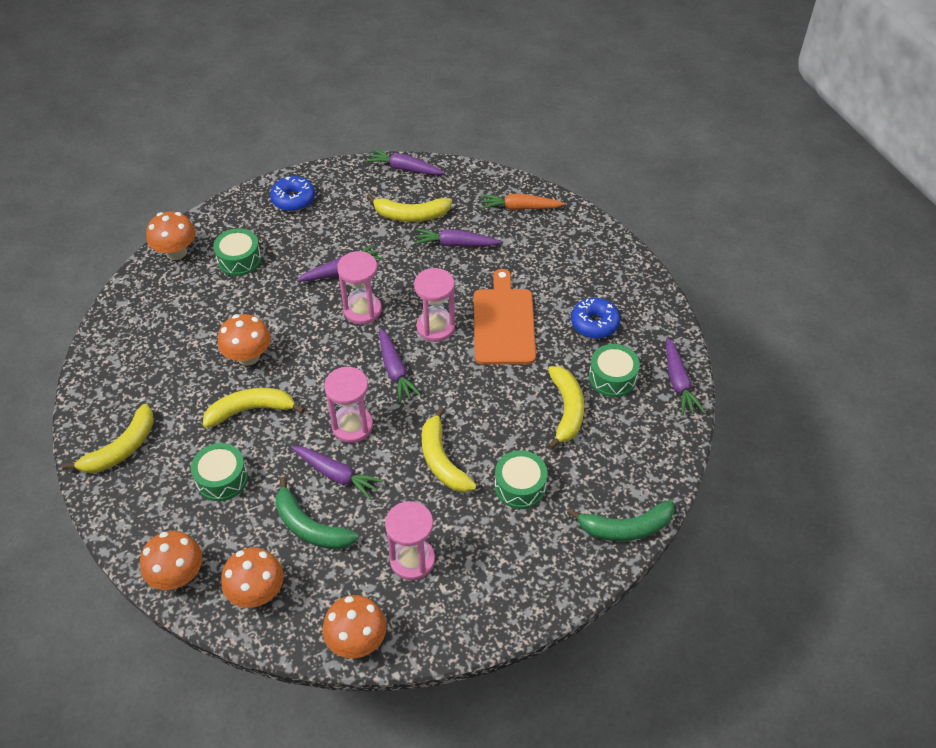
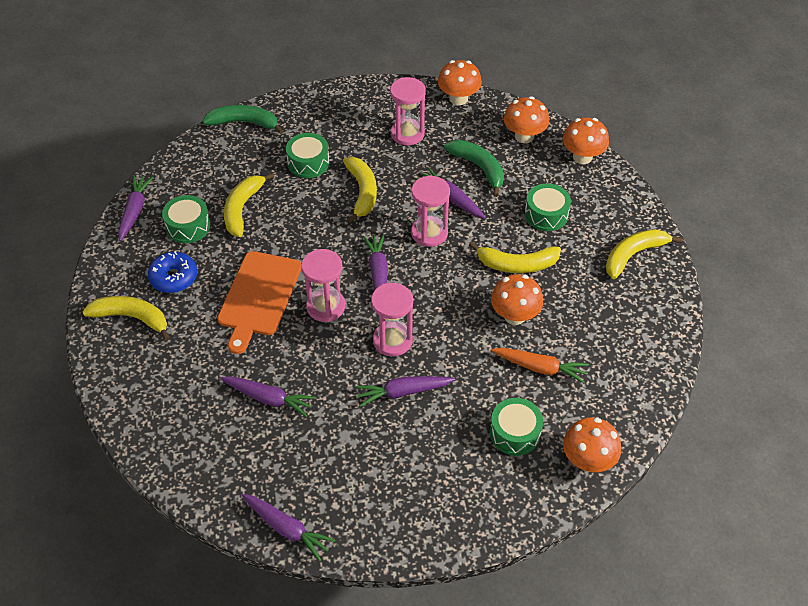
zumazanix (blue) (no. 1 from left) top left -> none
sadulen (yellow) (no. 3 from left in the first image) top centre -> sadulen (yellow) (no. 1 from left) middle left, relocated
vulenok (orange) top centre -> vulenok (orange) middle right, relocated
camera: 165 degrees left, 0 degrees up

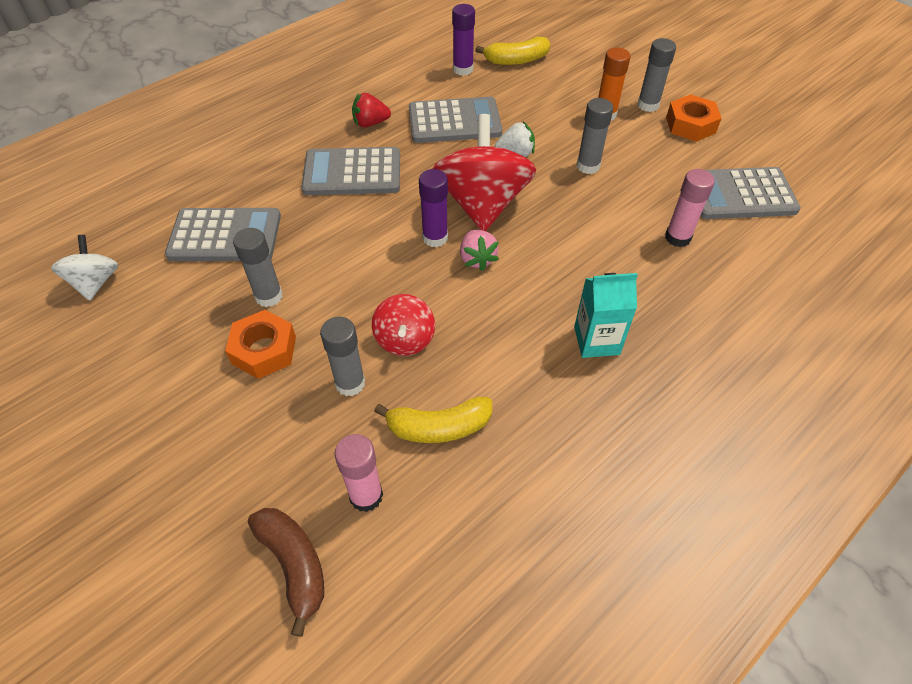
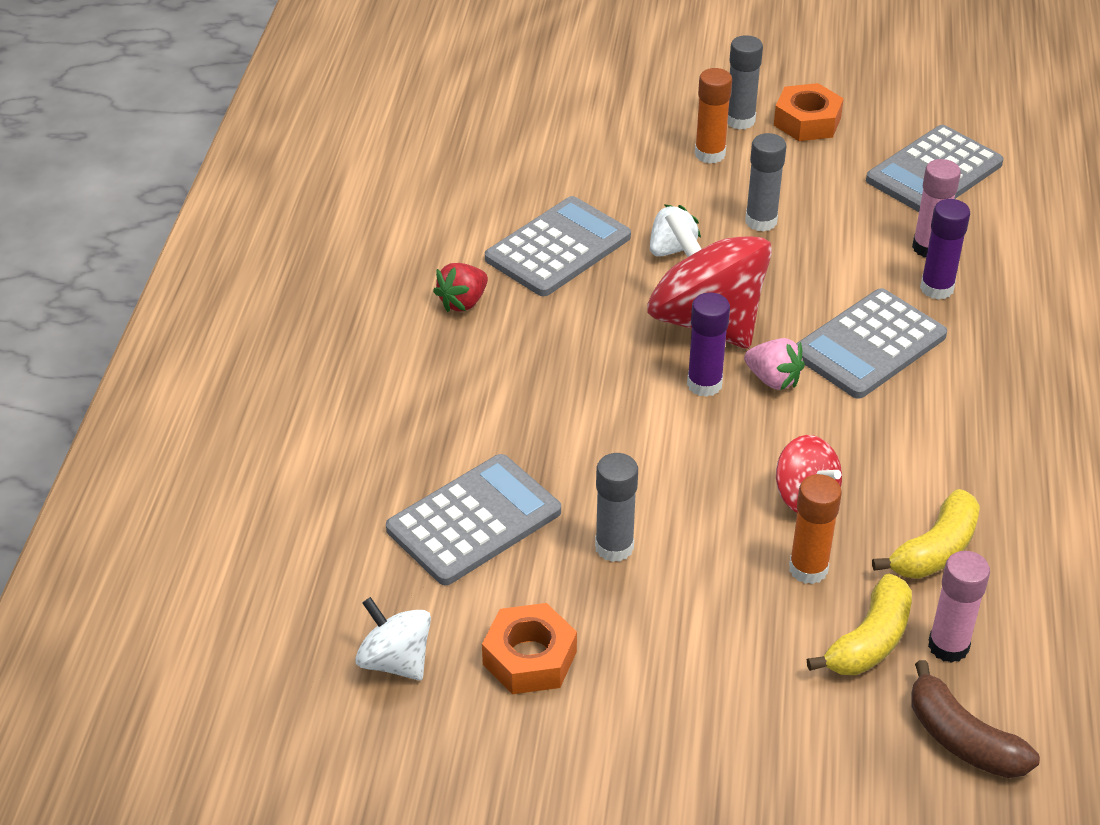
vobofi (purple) (no. 2 from left) top centre -> vobofi (purple) (no. 2 from left) top right, relocated
sadulen (yellow) (no. 2 from left in the first image) top centre -> sadulen (yellow) (no. 1 from left) bottom right, relocated
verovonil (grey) (no. 2 from left in the first image) top centre -> verovonil (grey) (no. 3 from left) middle right, relocated
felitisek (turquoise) centre -> none
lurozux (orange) (no. 1 from left) middle left -> lurozux (orange) (no. 1 from left) bottom centre, relocated
vobofi (grey) (no. 2 from left) centre -> vobofi (orange) (no. 2 from left) middle right
sadulen (brown) bottom left -> sadulen (brown) bottom right, 150 degrees counterclockwise
camera: 40 degrees left, 10 degrees down

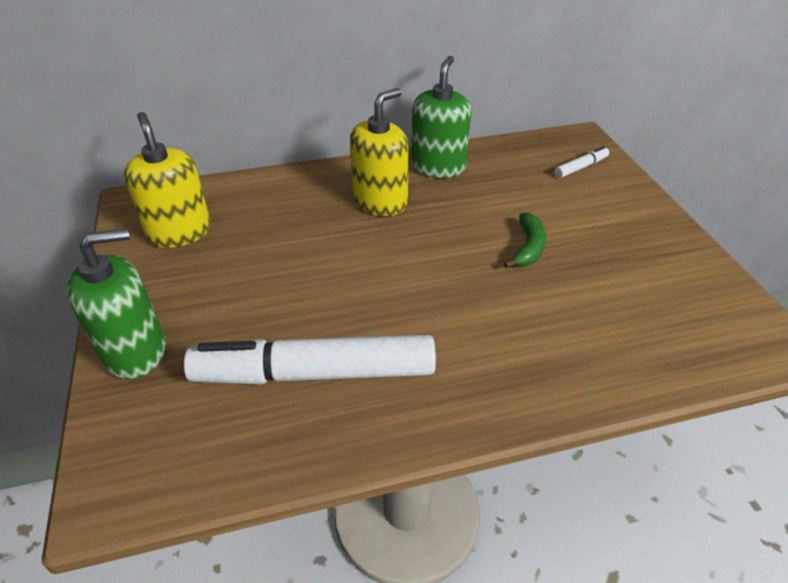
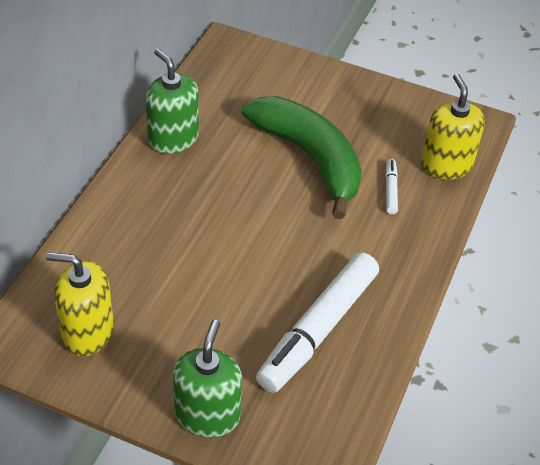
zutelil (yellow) (no. 2 from left) top centre -> zutelil (yellow) (no. 2 from left) top right, relocated
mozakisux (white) (no. 2 from left) top right -> mozakisux (white) (no. 2 from left) middle right, relocated
sadulen (green) centre, x2.45
camera: 55 degrees left, 5 degrees up

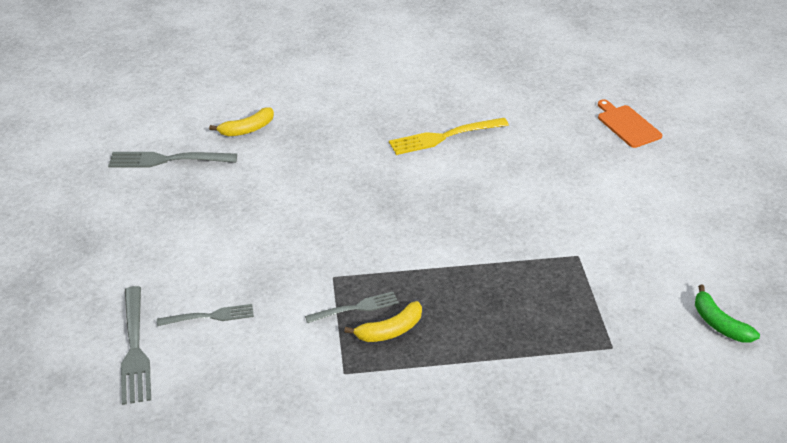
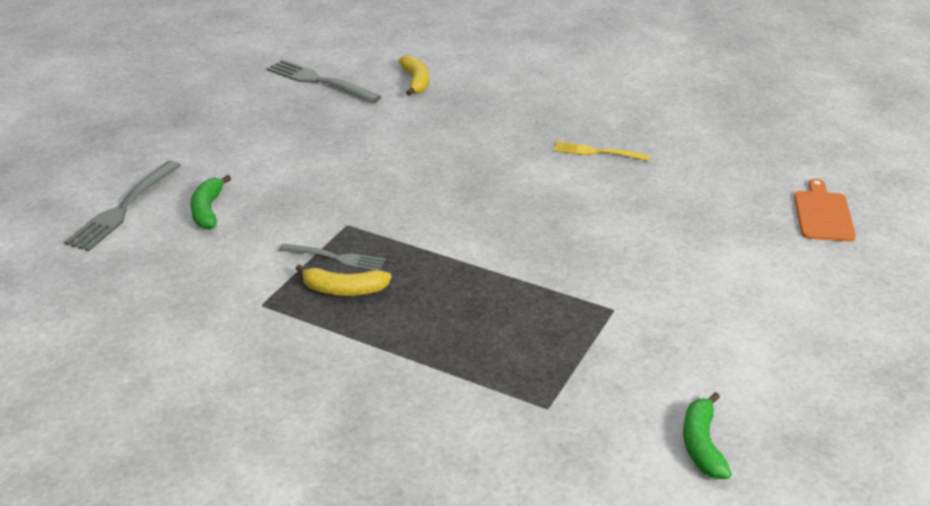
sadulen (yellow) (no. 1 from left in the first image) top left -> sadulen (yellow) (no. 2 from left) top centre, 105 degrees counterclockwise
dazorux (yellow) top centre, x0.64
dazorux (grey) (no. 3 from left) bottom left -> sadulen (green) (no. 1 from left) middle left
camera: 35 degrees right, 5 degrees down

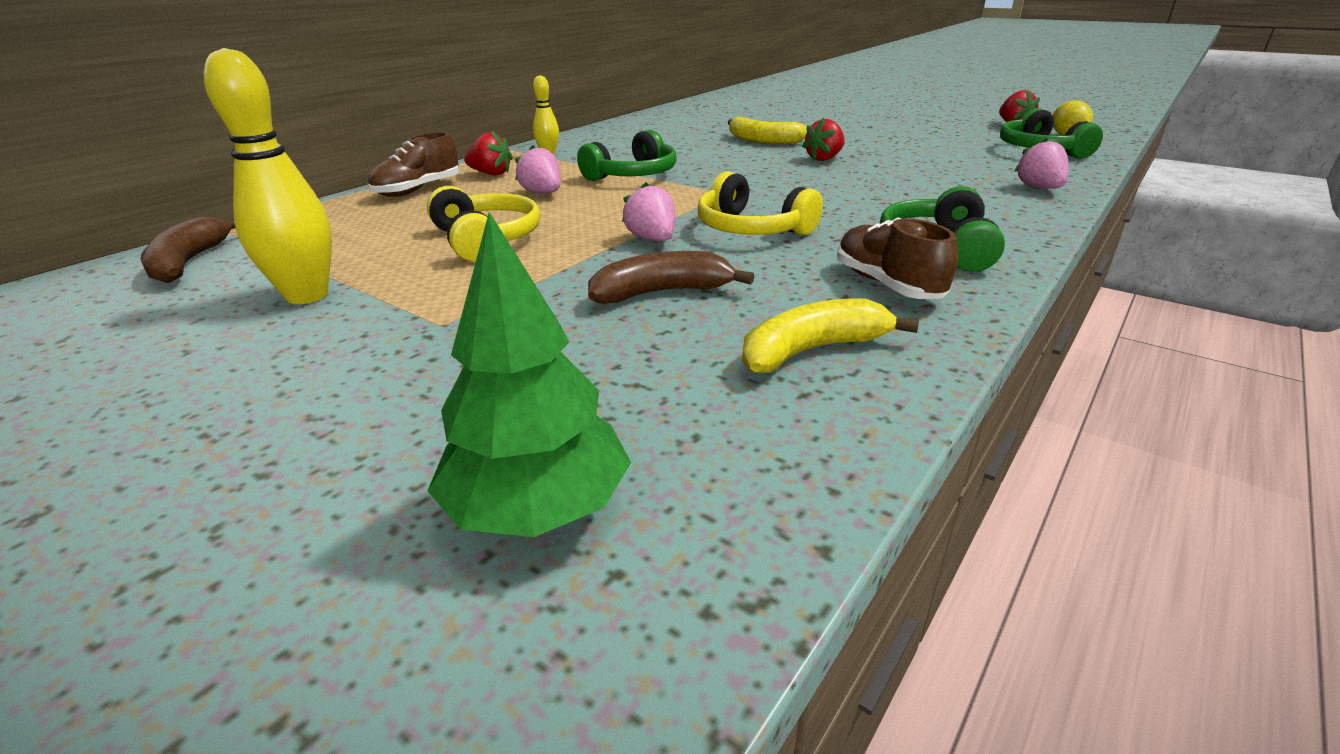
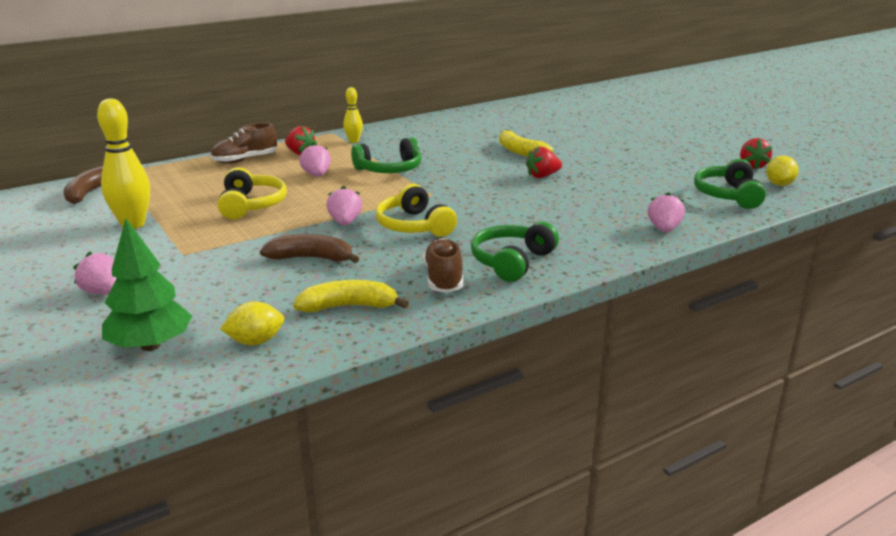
none -> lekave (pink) (no. 1 from left) middle left
none -> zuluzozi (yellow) (no. 1 from left) middle left
camera: 20 degrees right, 5 degrees down

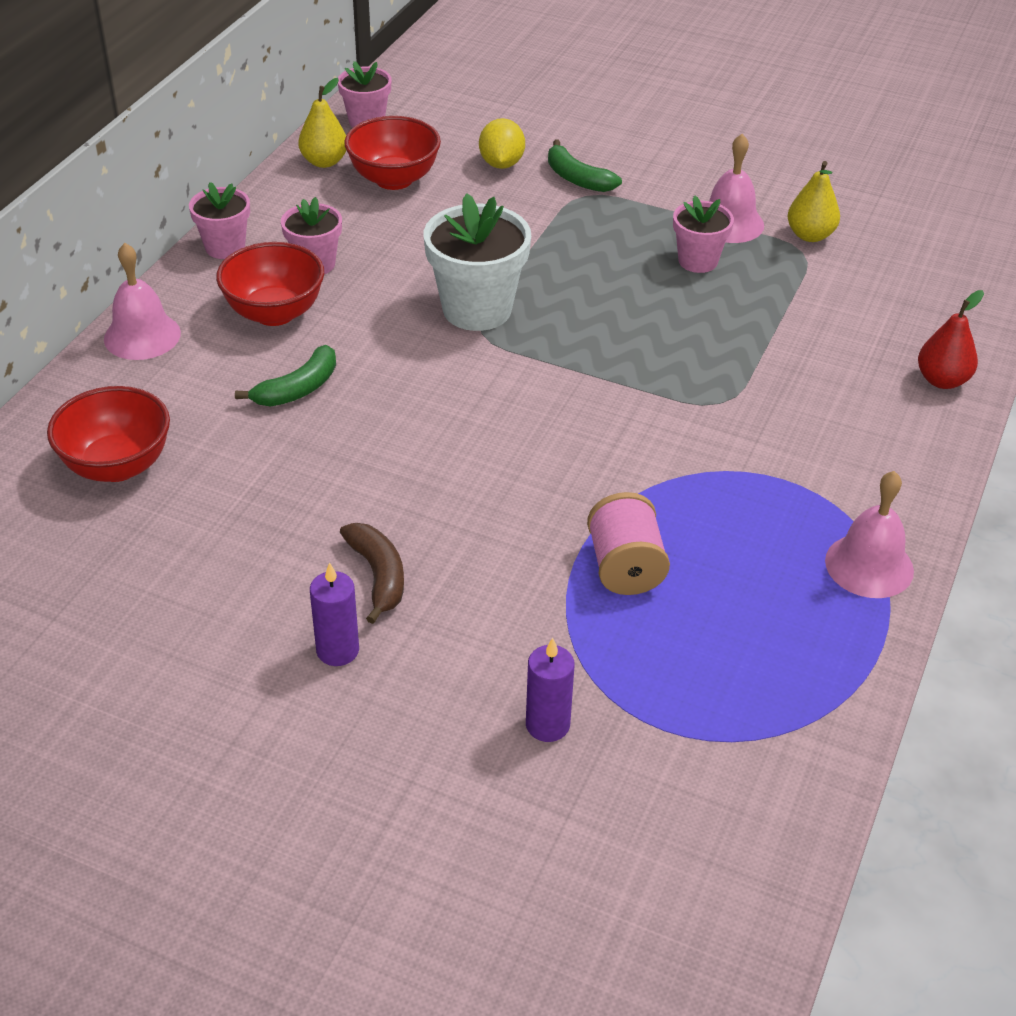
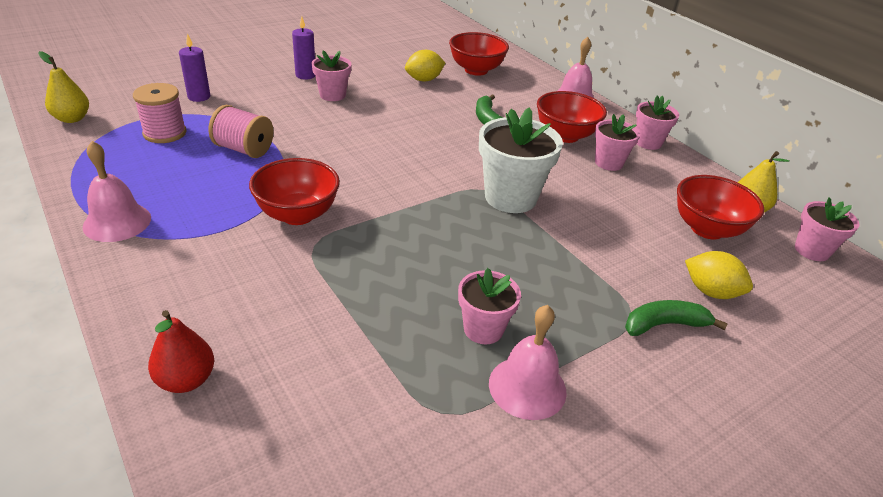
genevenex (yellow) (no. 2 from left in the first image) top right -> genevenex (yellow) (no. 1 from left) top left, relocated
sadulen (brown) centre -> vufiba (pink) (no. 1 from left) top centre
none -> zuluzozi (yellow) (no. 1 from left) top centre
none -> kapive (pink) (no. 1 from left) top left
none -> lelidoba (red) (no. 1 from left) middle left
camera: 120 degrees right, 5 degrees down

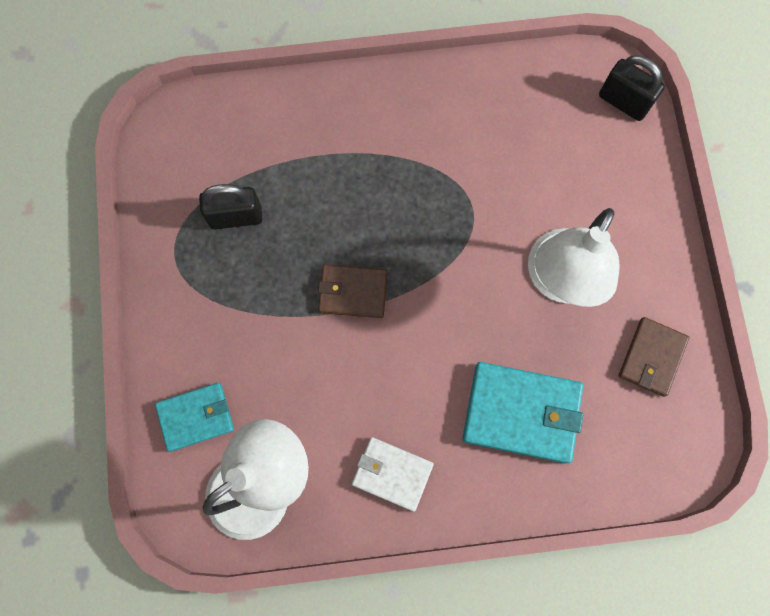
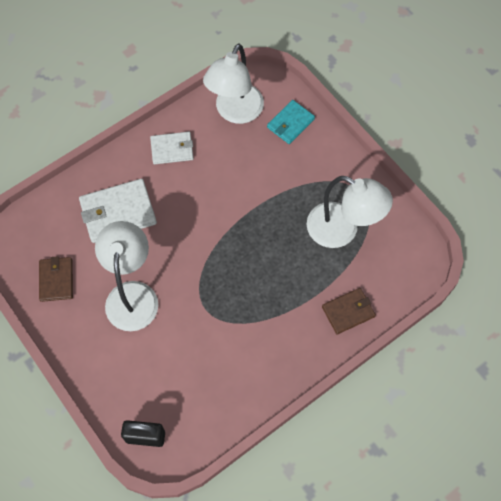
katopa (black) (no. 1 from left) middle left -> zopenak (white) (no. 3 from left) middle right
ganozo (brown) (no. 1 from left in the first image) centre -> ganozo (brown) (no. 2 from left) middle right, relocated
ganozo (turquoise) (no. 2 from left) bottom right -> ganozo (white) (no. 1 from left) middle left
camera: 150 degrees right, 10 degrees down

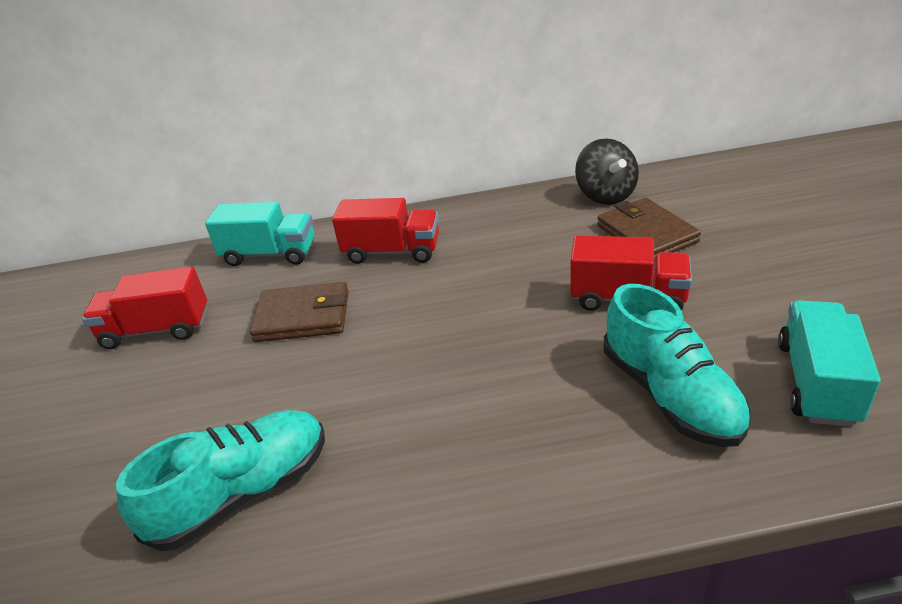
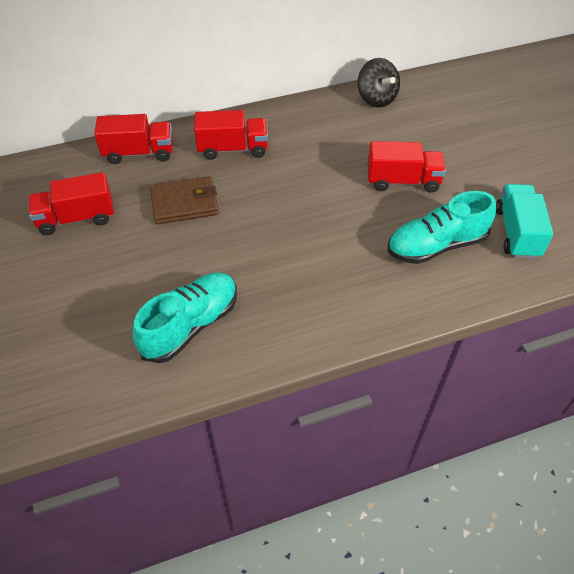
ganozo (brown) (no. 2 from left) middle right -> none
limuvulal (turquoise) (no. 1 from left) middle left -> limuvulal (red) (no. 2 from left) top left
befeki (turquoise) (no. 2 from left) middle right, 105 degrees clockwise
camera: 15 degrees left, 15 degrees up

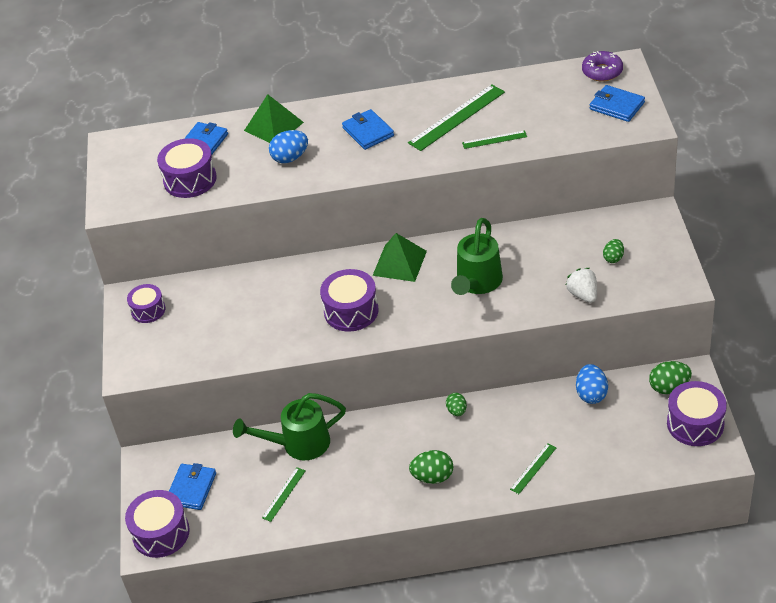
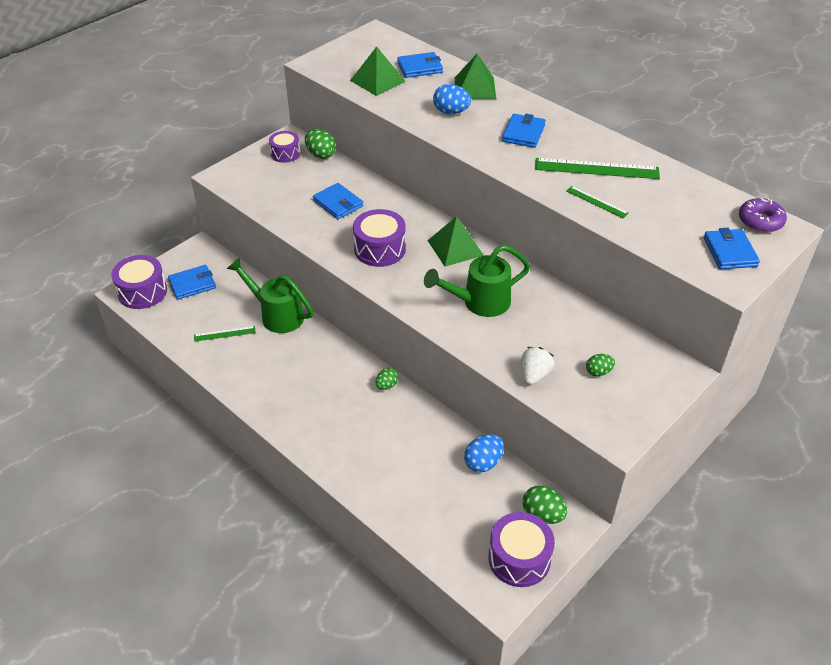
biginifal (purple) (no. 3 from left) top left -> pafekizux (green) (no. 1 from left) top centre
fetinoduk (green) (no. 4 from left) bottom right -> none
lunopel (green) (no. 1 from left) bottom centre -> lunopel (green) (no. 1 from left) top centre, relocated
none -> ganozo (blue) (no. 2 from left) top centre
camera: 45 degrees right, 0 degrees up

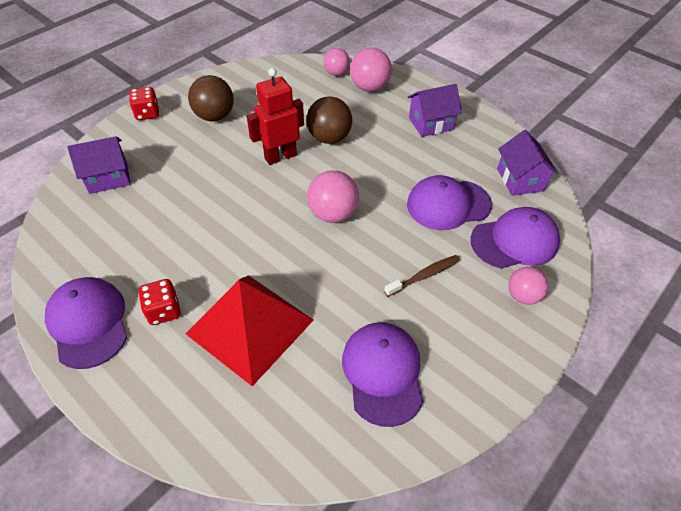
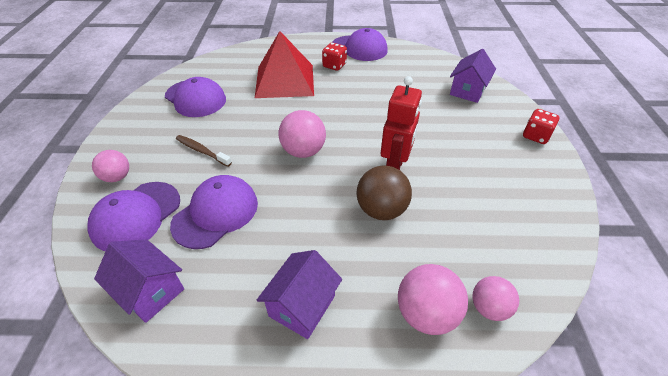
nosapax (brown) (no. 1 from left) top left -> none
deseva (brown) centre -> deseva (brown) middle left, 105 degrees clockwise
camera: 140 degrees right, 5 degrees down

